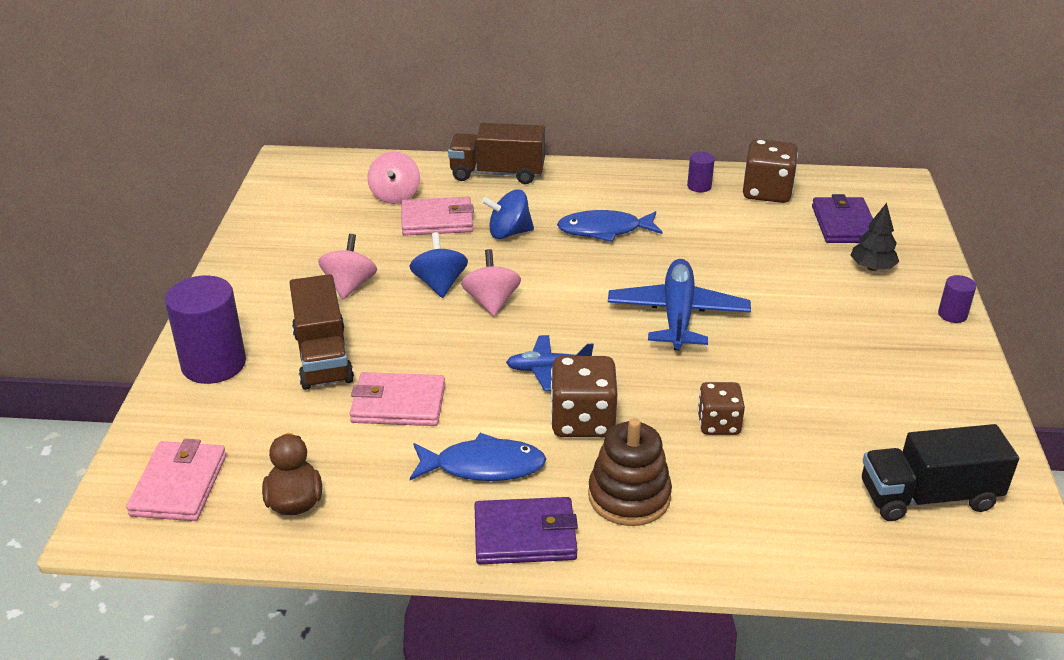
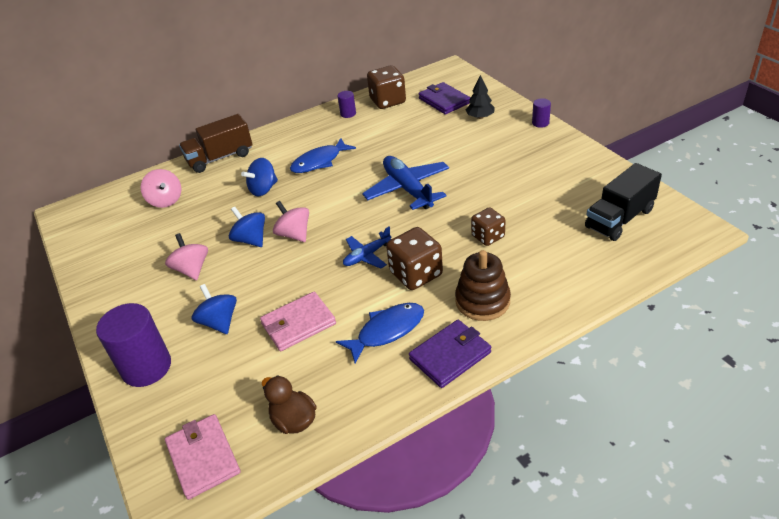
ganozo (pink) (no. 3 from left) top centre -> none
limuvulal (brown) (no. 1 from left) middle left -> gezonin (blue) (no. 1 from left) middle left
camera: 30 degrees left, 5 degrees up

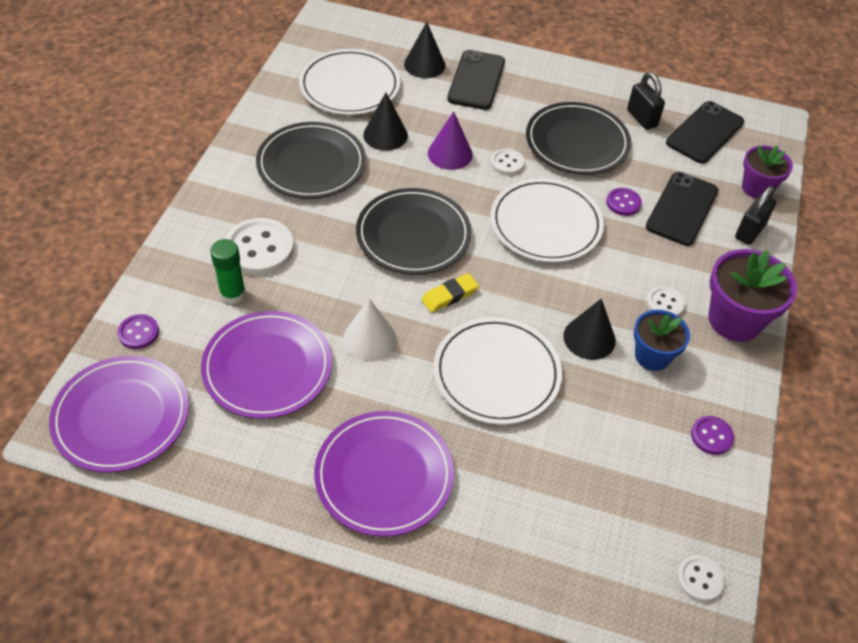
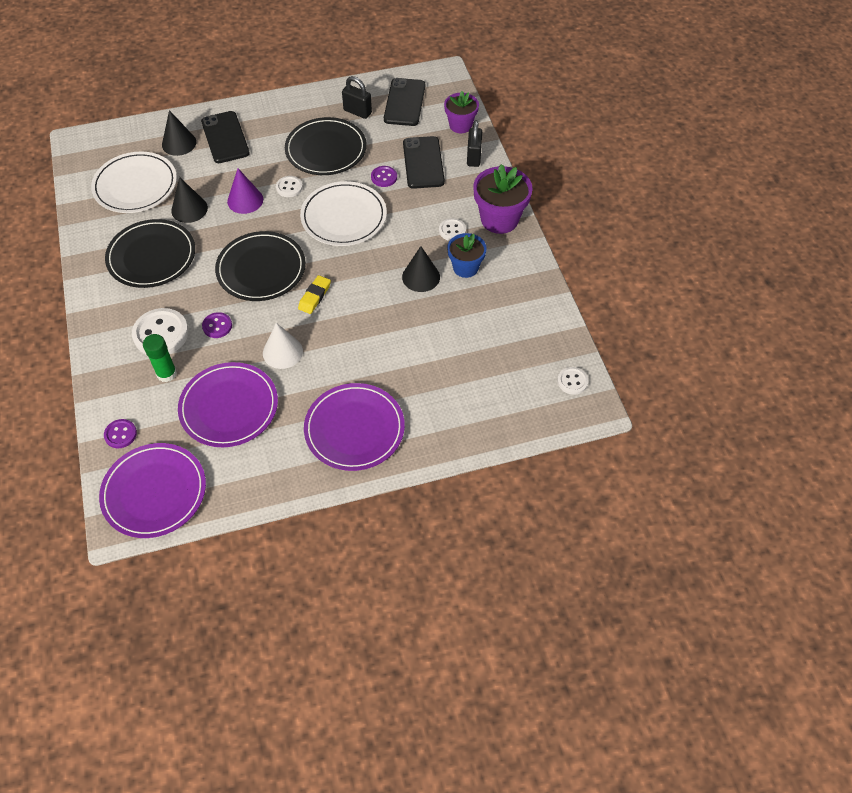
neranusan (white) (no. 2 from left) centre -> none
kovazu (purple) (no. 3 from left in the first image) bottom right -> kovazu (purple) (no. 2 from left) middle left, relocated
camera: 30 degrees left, 5 degrees up

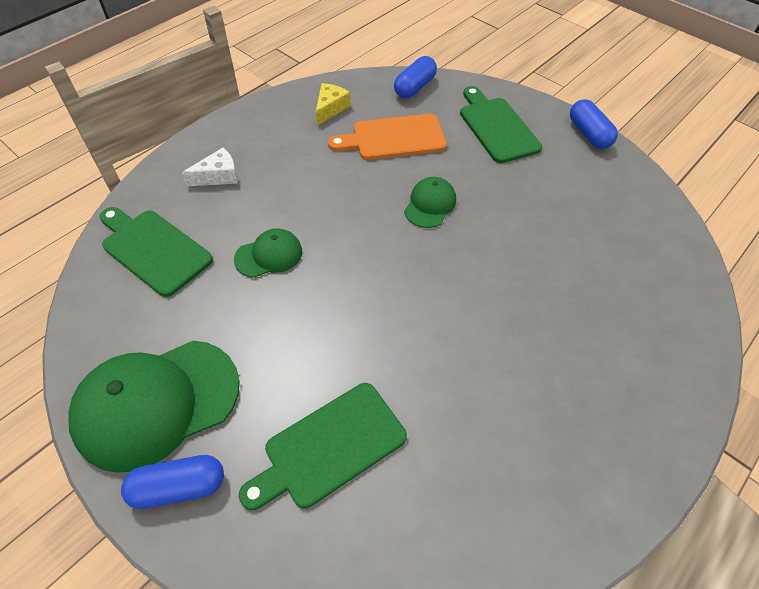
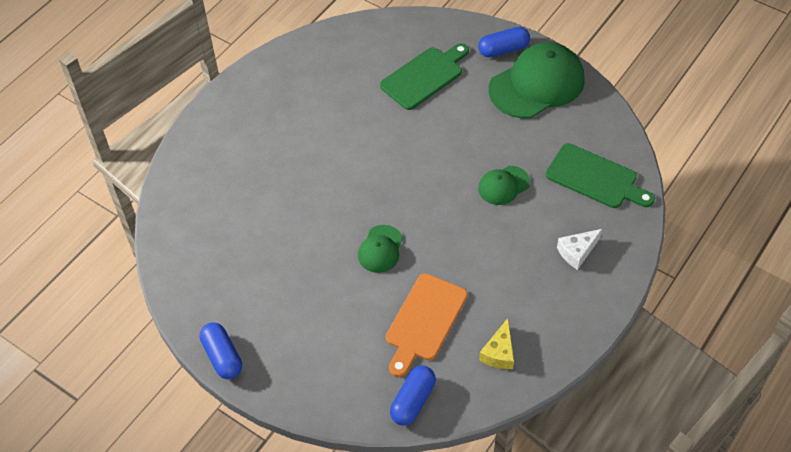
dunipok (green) (no. 3 from left) top centre -> none
dunipok (orange) top centre -> dunipok (orange) bottom centre, 135 degrees clockwise
camera: 175 degrees right, 0 degrees up

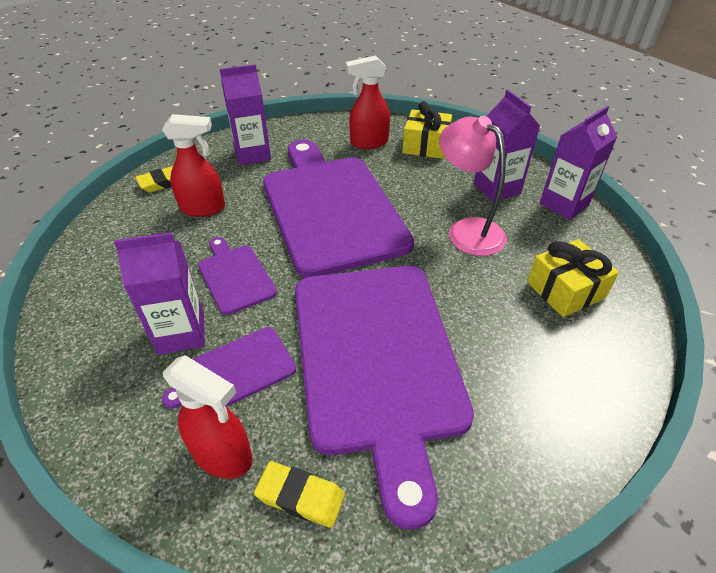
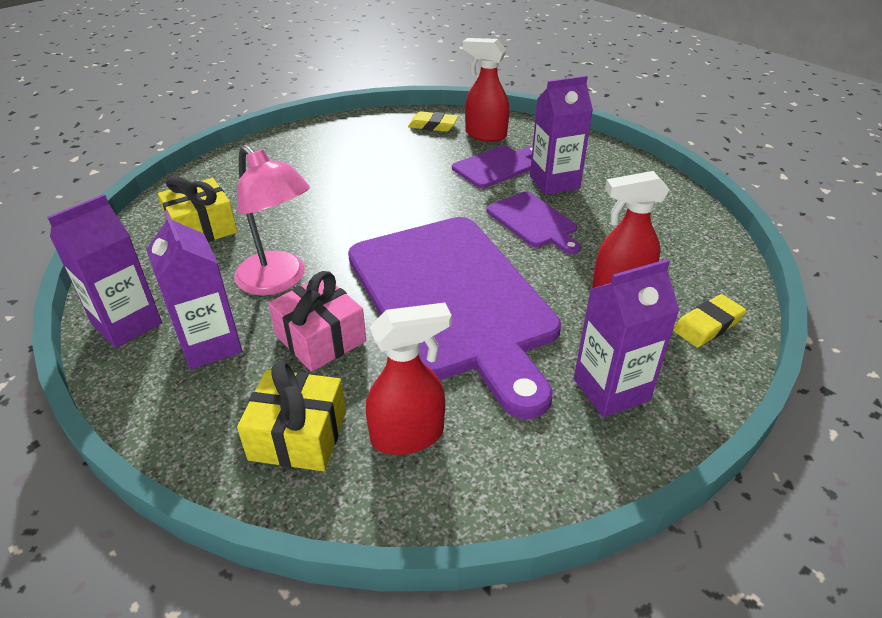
dunipok (purple) (no. 4 from left) bottom centre -> none
none -> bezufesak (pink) centre
camera: 175 degrees right, 5 degrees down

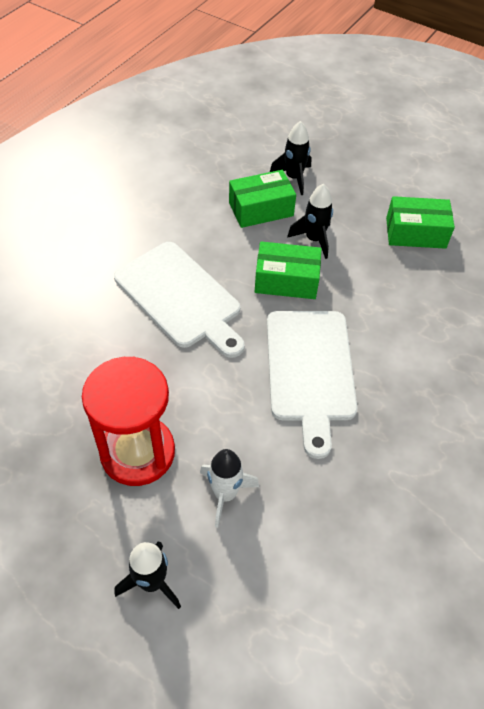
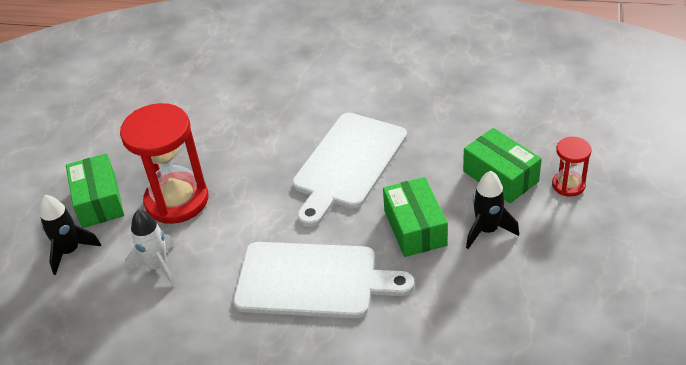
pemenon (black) (no. 2 from left) top centre -> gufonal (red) (no. 2 from left) middle right
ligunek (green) (no. 3 from left in the first image) top right -> ligunek (green) (no. 1 from left) middle left, relocated
dunipok (white) (no. 2 from left in the first image) centre -> dunipok (white) (no. 1 from left) bottom centre, 150 degrees counterclockwise
camera: 75 degrees right, 10 degrees down

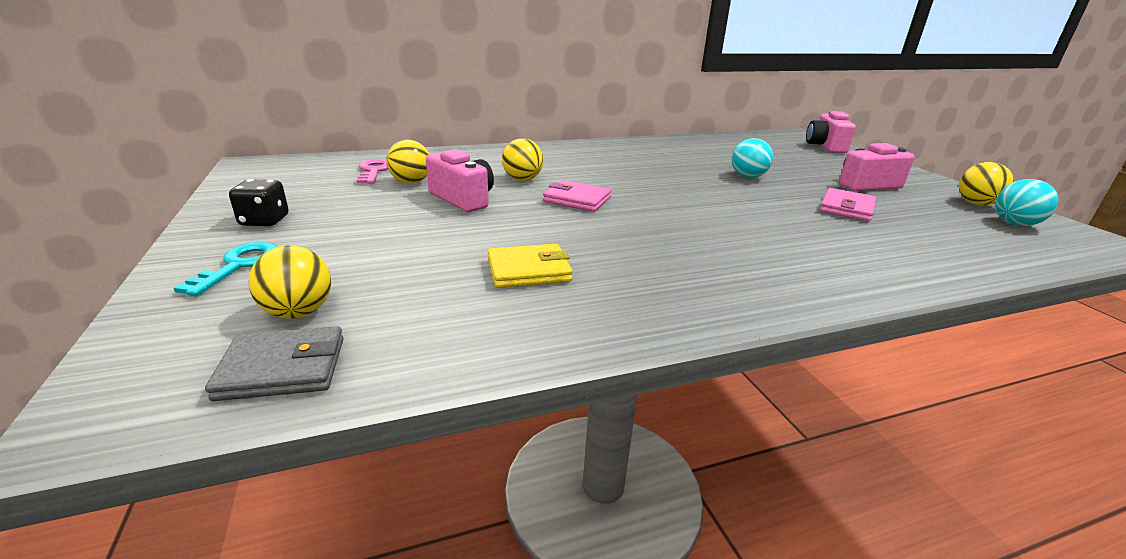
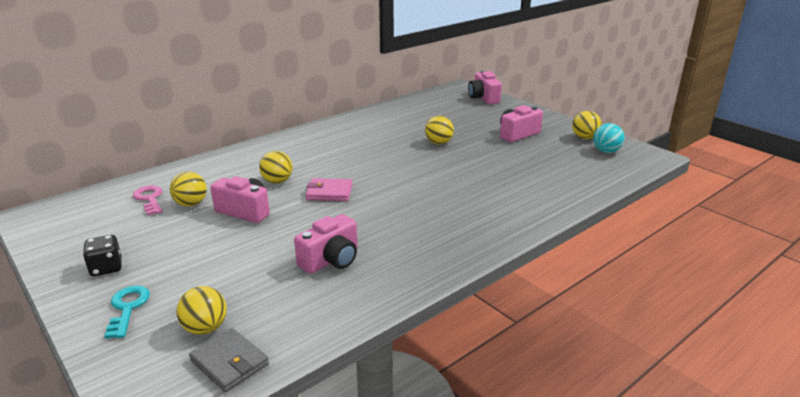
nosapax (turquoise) (no. 1 from left) top right -> nosapax (yellow) (no. 4 from left) top centre
ganozo (pink) (no. 2 from left) middle right -> none
ganozo (yellow) centre -> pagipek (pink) (no. 2 from left) centre
ganozo (grey) middle left -> ganozo (grey) bottom left, 75 degrees clockwise
camera: 20 degrees left, 0 degrees up

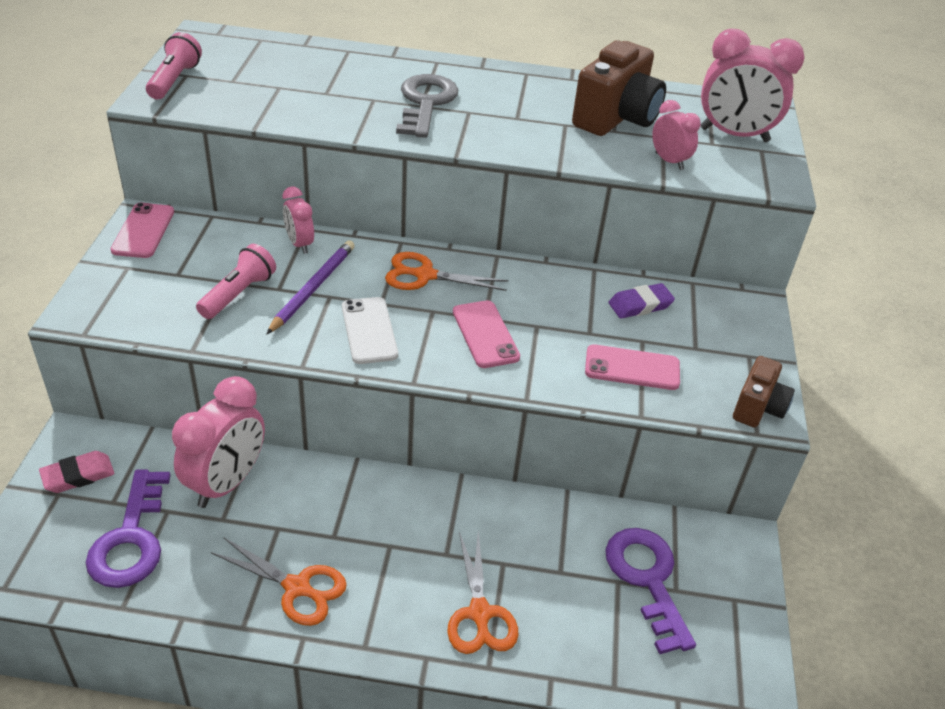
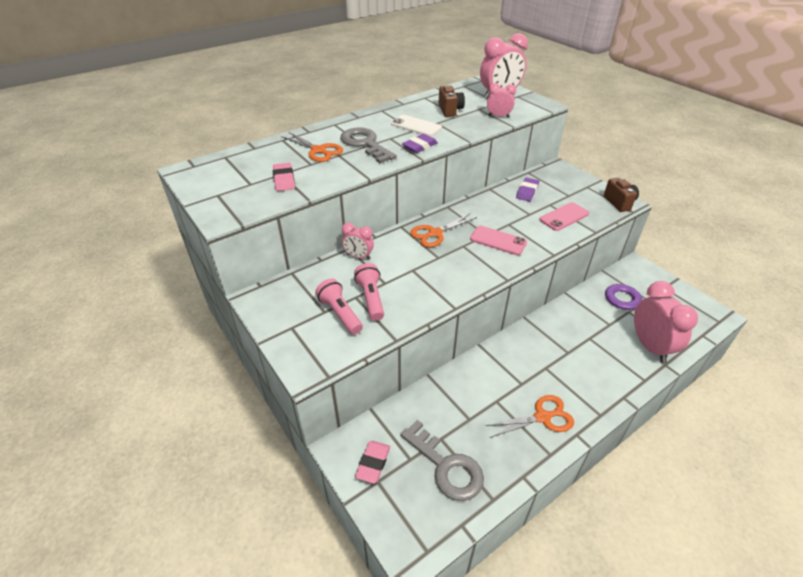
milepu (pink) (no. 1 from left) top left -> milepu (pink) (no. 1 from left) centre, relocated
pagipek (brown) (no. 1 from left) top centre, x0.58
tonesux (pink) (no. 1 from left) top left -> none
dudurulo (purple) middle left -> none
tonesux (white) centre -> tonesux (white) top centre, relocated
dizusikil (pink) (no. 1 from left in the first image) middle left -> dizusikil (pink) (no. 4 from left) middle right, relocated
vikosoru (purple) (no. 1 from left) bottom left -> vikosoru (grey) (no. 2 from left) bottom centre
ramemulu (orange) (no. 3 from left in the first image) bottom centre -> ramemulu (orange) (no. 1 from left) top centre, relocated
none -> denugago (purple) (no. 1 from left) top centre
none -> denugago (pink) (no. 1 from left) top centre
camera: 40 degrees left, 0 degrees up

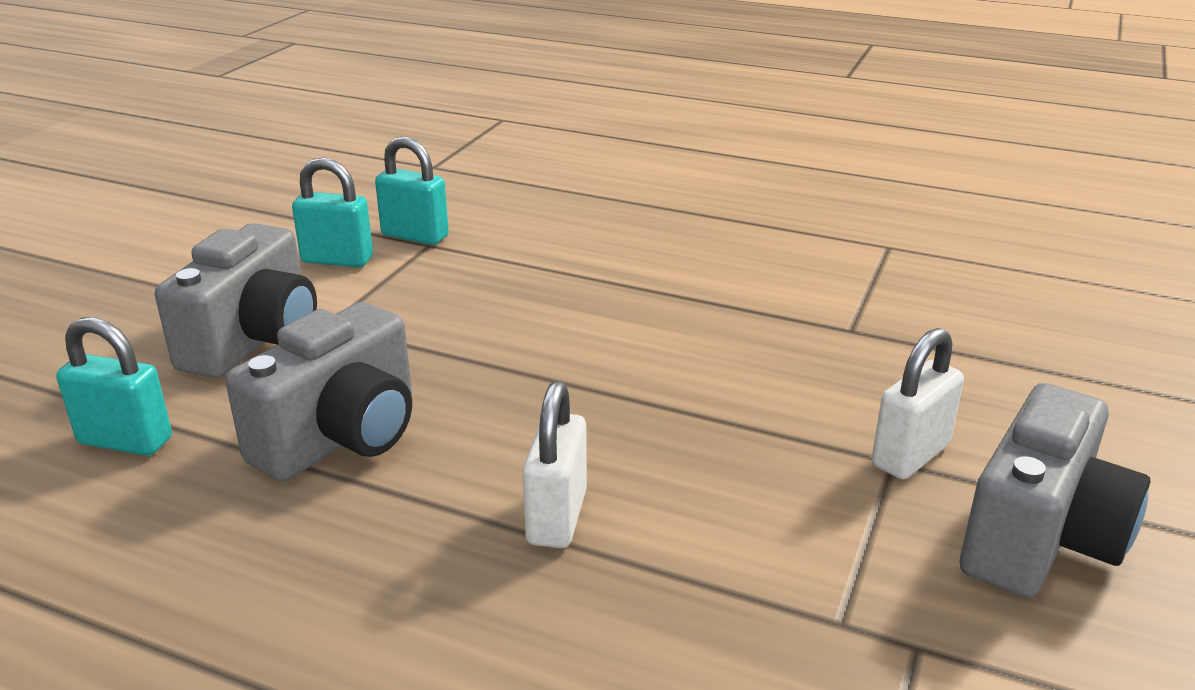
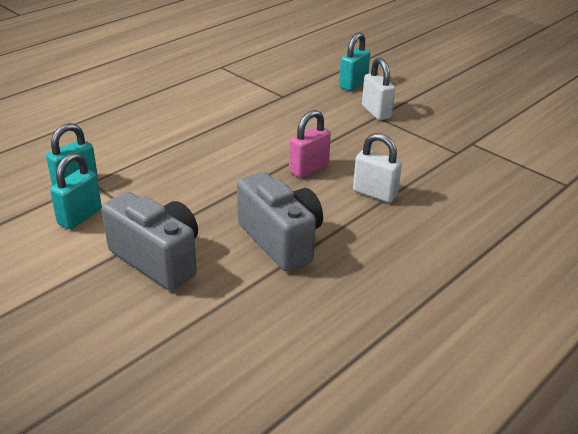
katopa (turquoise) (no. 1 from left in the first image) middle left -> katopa (turquoise) (no. 3 from left) top centre, relocated
pagipek (grey) (no. 3 from left) bottom right -> none
none -> katopa (pink) top centre
camera: 70 degrees left, 5 degrees up

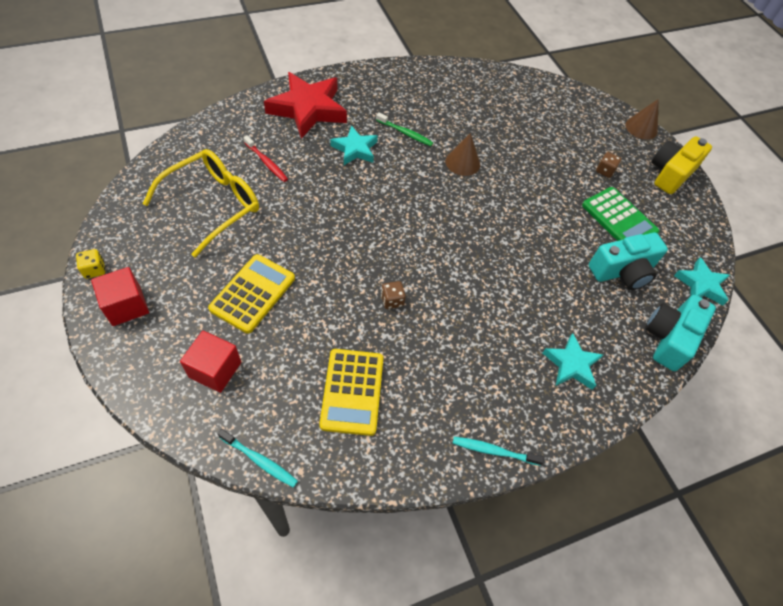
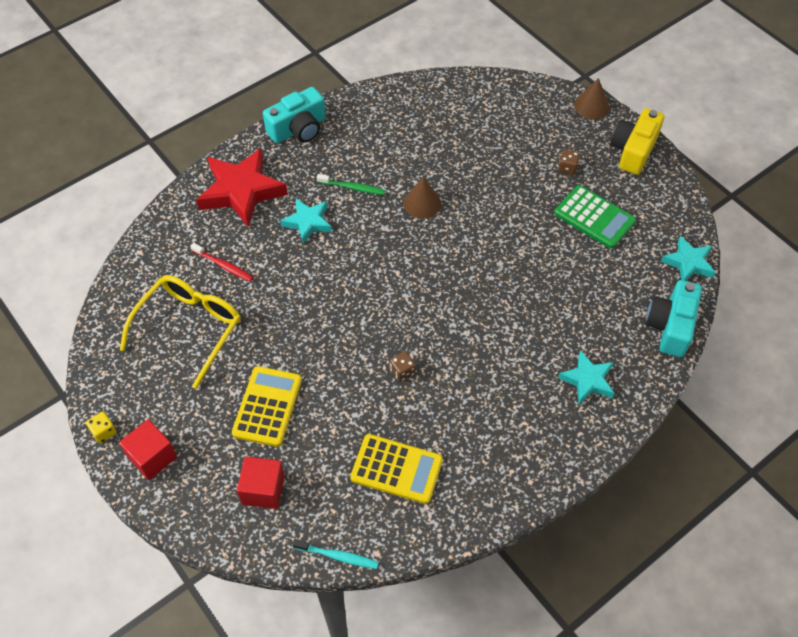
pagipek (turquoise) (no. 1 from left) middle right -> pagipek (turquoise) (no. 1 from left) top centre, relocated
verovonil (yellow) (no. 2 from left) centre -> verovonil (yellow) (no. 2 from left) bottom centre, 60 degrees counterclockwise
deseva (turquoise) (no. 2 from left) bottom centre -> none
camera: 10 degrees left, 0 degrees up

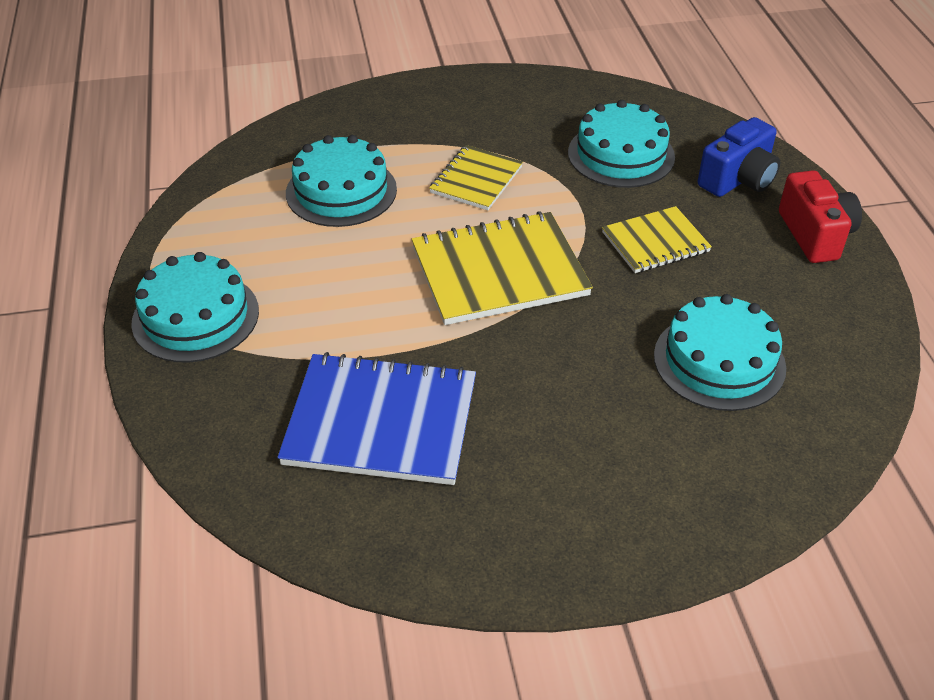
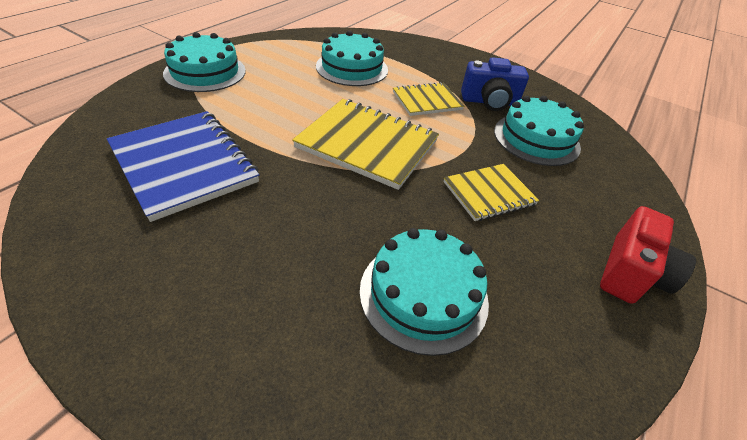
pagipek (blue) top right -> pagipek (blue) top centre, relocated
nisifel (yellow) (no. 3 from left) middle right -> nisifel (yellow) (no. 3 from left) centre, 45 degrees counterclockwise
camera: 40 degrees right, 0 degrees up

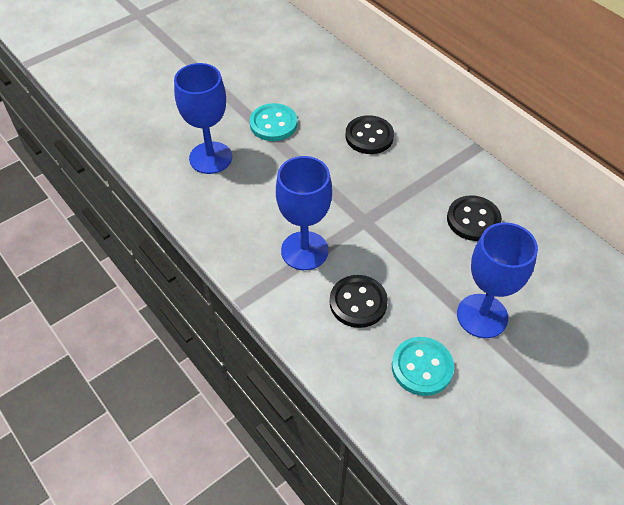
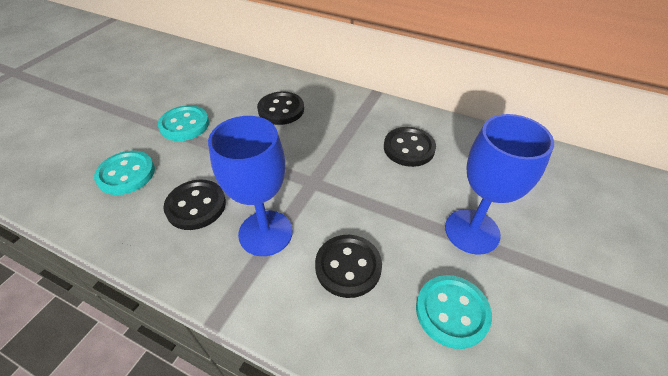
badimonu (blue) (no. 1 from left) top left -> kovazu (turquoise) (no. 1 from left) middle left
none -> kovazu (black) (no. 1 from left) middle left
camera: 25 degrees left, 5 degrees down

